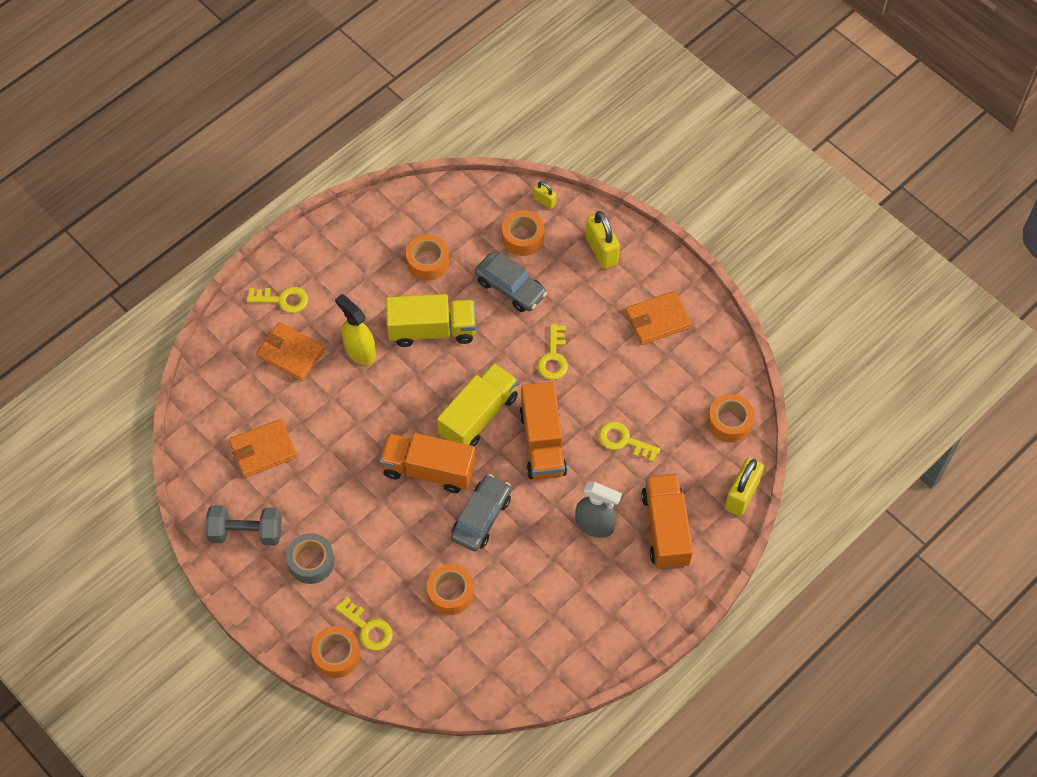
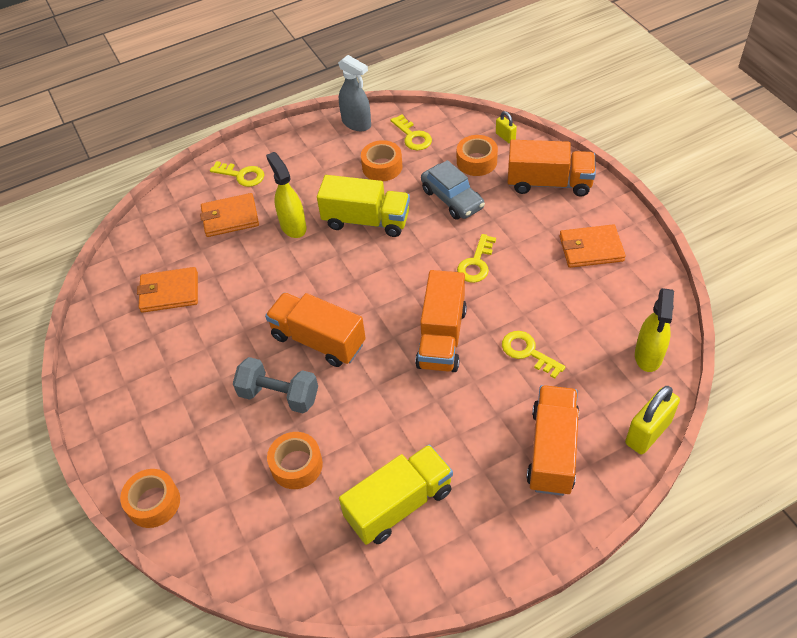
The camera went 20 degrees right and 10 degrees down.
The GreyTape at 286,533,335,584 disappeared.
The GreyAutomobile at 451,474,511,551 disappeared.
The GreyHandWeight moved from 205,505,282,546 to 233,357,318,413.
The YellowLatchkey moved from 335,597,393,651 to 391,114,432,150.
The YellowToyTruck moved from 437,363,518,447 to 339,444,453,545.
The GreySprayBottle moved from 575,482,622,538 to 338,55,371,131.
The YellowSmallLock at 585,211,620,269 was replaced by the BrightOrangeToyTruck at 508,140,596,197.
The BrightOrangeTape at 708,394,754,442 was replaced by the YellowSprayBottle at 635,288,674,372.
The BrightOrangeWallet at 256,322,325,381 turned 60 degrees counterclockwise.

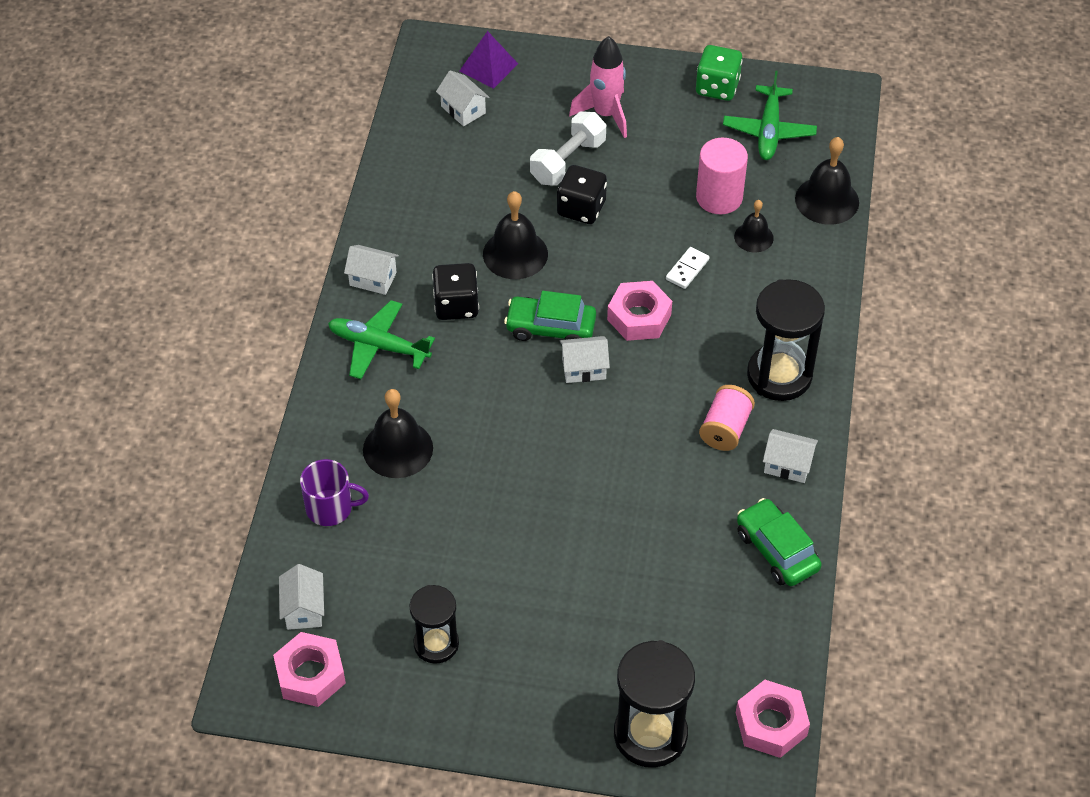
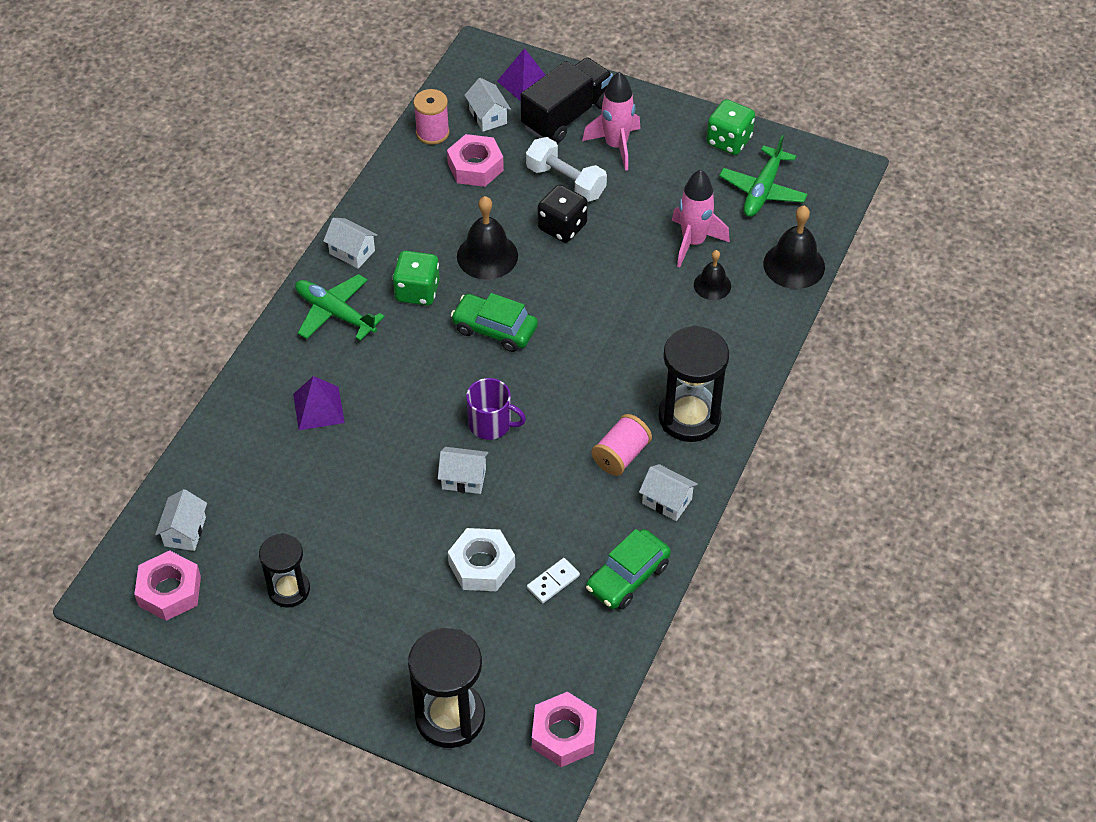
The camera went 15 degrees right and 0 degrees up.
The RosePinkBobbin at 413,89,450,145 appeared.
The WhiteHexagonNut at 448,528,515,591 appeared.
The EbonyToyTruck at 521,57,613,143 appeared.
The PurpleTeaMug moved from 300,459,369,526 to 466,378,526,440.
The WhiteCottage moved from 560,336,610,383 to 438,447,488,494.
The RosePinkHexagonNut moved from 607,281,672,341 to 447,134,504,187.
The WhiteDominoPiece moved from 666,247,709,289 to 527,558,580,603.
The EbonyHandBell at 363,389,433,478 was replaced by the PurpleSolidPyramid at 293,376,345,430.
The RosePinkSolidCylinder at 696,138,748,214 was replaced by the RosePinkToyRocket at 672,169,730,267.
The EbonyDice at 432,263,479,320 became the GreenDice at 392,251,440,305.
The WhiteHandWeight at 530,111,606,186 turned 75 degrees clockwise.
The GreenAutomobile at 737,498,822,586 turned 120 degrees counterclockwise.

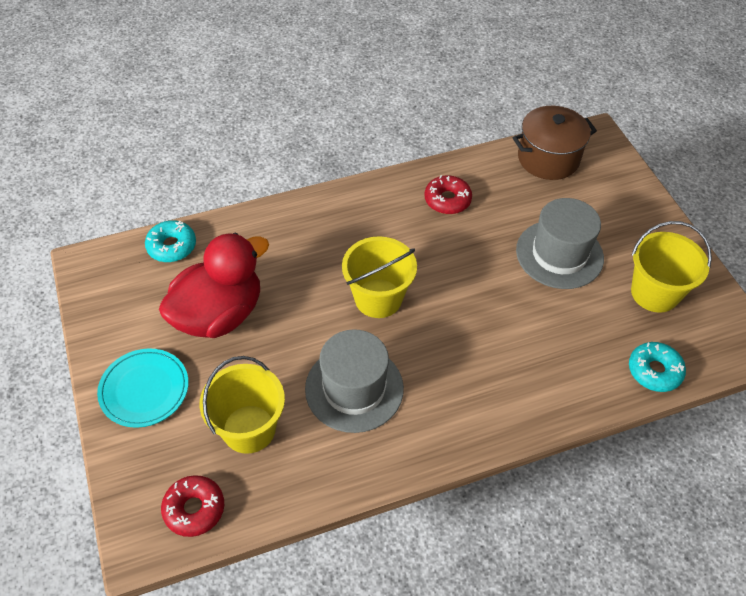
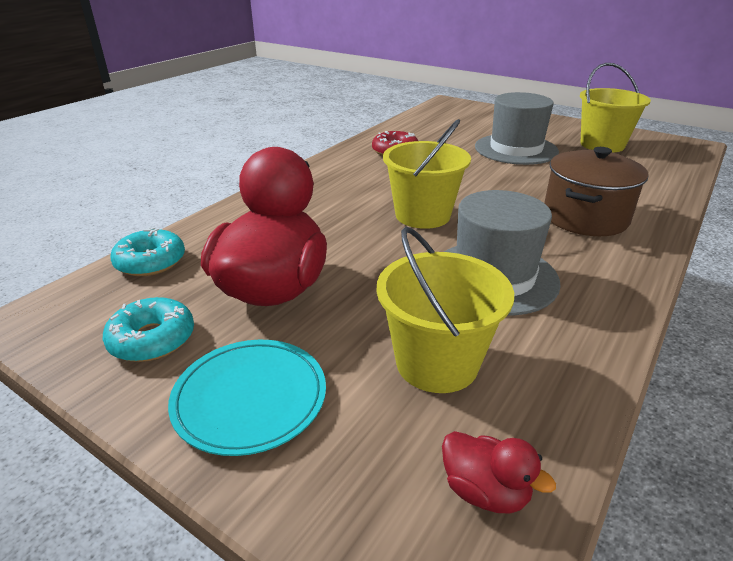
The camera went 35 degrees left and 20 degrees down.
The DarkBrownPot moved from 513,106,597,180 to 544,147,649,236.
The AquaDoughnut moved from 629,342,686,392 to 103,297,194,362.
The ScarletDoughnut at 161,475,224,537 was replaced by the ScarletDuck at 442,431,556,513.

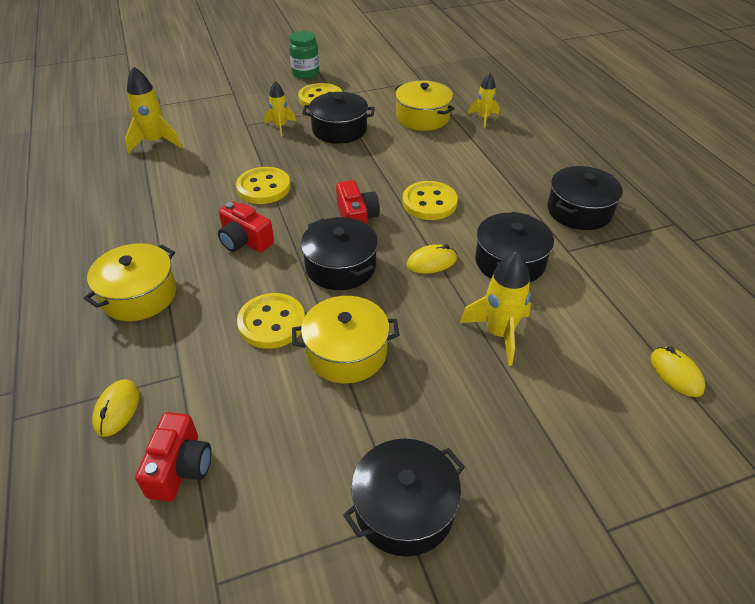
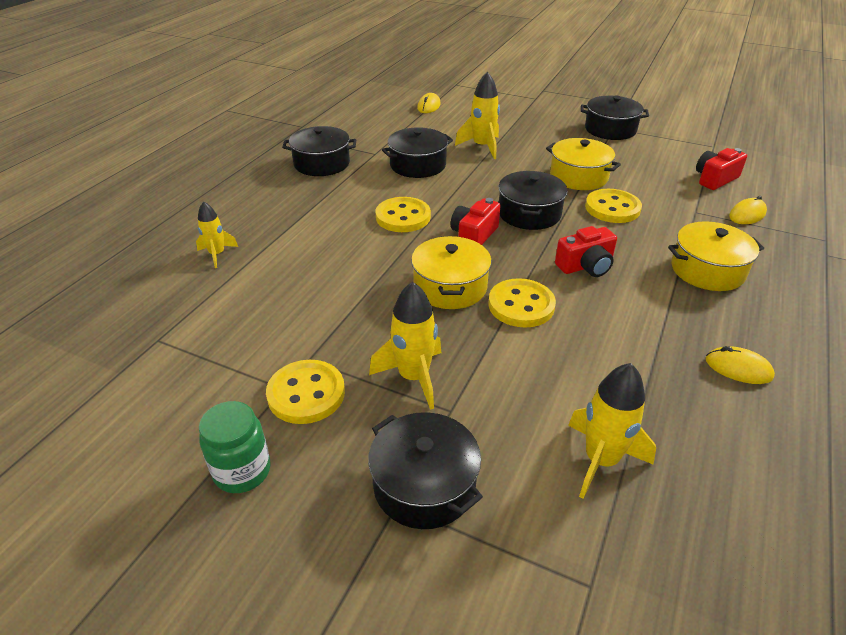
The camera went 135 degrees left and 5 degrees down.
The EbonyPot moved from 302,92,375,144 to 368,412,483,529.
The YellowPot moved from 395,80,455,131 to 411,236,492,309.
The YellowMouse moved from 407,244,457,274 to 705,346,775,384.
The ScarletCamera at 218,201,274,252 turned 75 degrees clockwise.
The YellowToyRocket at 265,81,296,136 changed to 1.58 times the size.

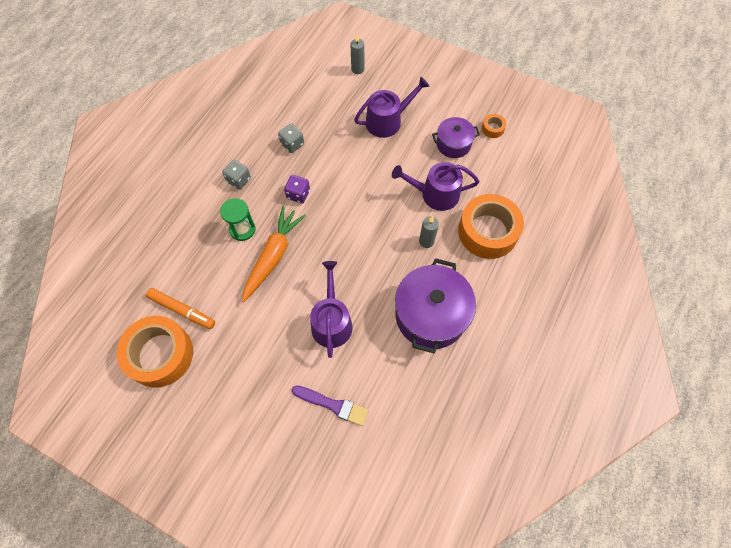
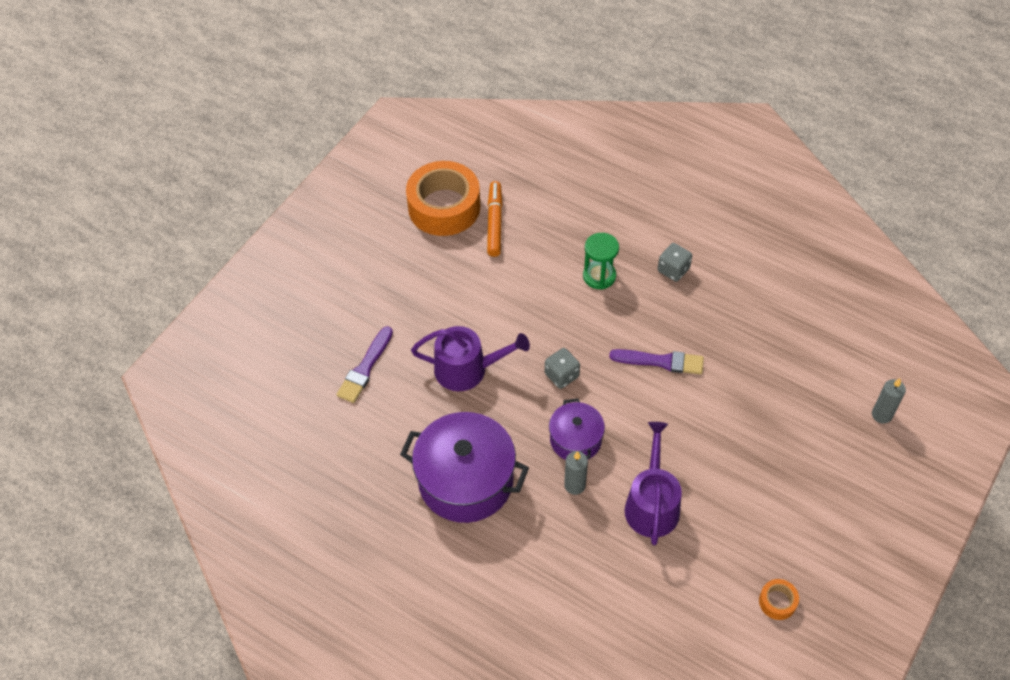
The camera went 95 degrees right and 10 degrees down.
The BrightOrangeRootVegetable at 242,206,306,302 disappeared.
The PurpleDice at 284,175,310,204 disappeared.
The PurpleWateringPot at 354,77,430,138 disappeared.
The BrightOrangeTape at 458,194,524,259 disappeared.
The PurplePaintbrush at 609,349,704,375 appeared.
The GreyDice moved from 278,123,304,153 to 545,348,580,389.
The PurplePot moved from 432,117,480,158 to 549,398,605,460.
The BrightOrangeMarkerPen at 146,288,215,329 turned 150 degrees clockwise.

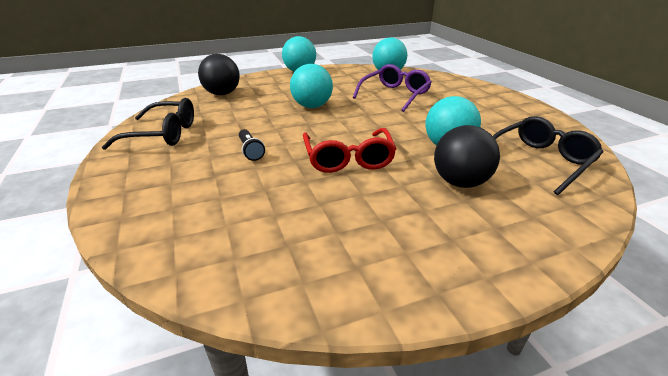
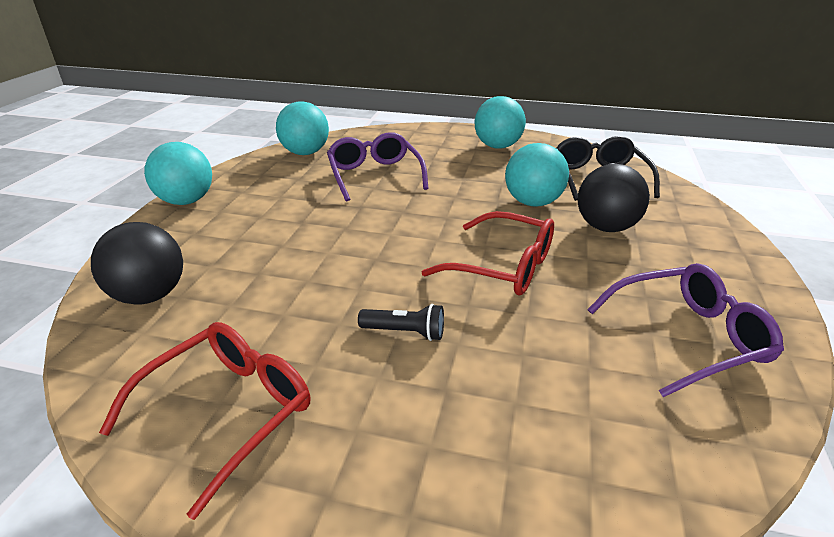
The camera went 55 degrees left and 0 degrees up.
The PurpleGlasses at 587,263,784,397 appeared.
The AquaBall moved from 290,64,333,108 to 474,96,526,149.
The EbonyGlasses at 102,98,194,150 became the ScarletGlasses at 99,322,310,520.

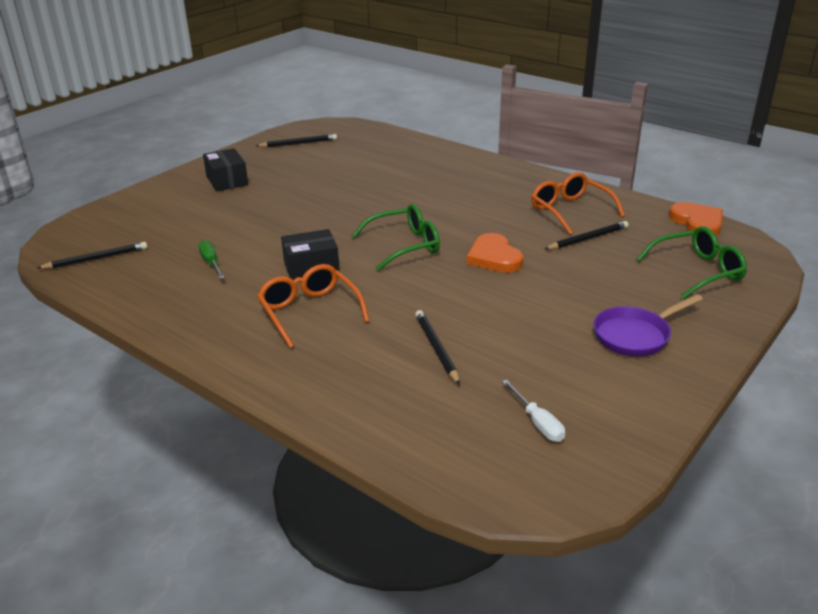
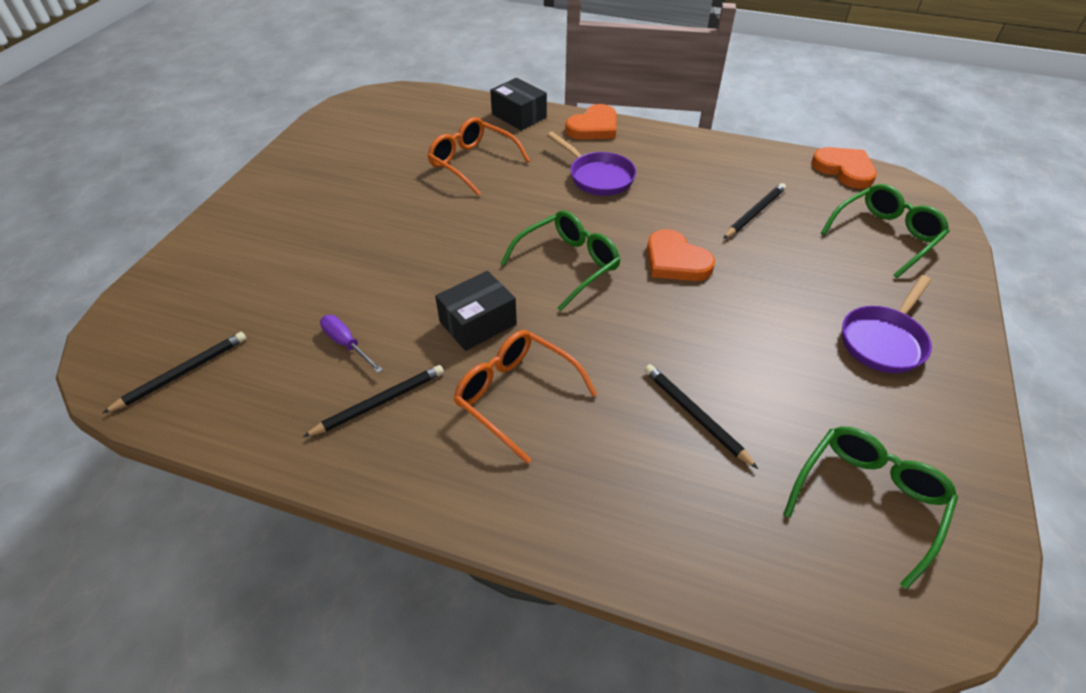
The camera went 20 degrees left and 15 degrees up.
The PurplePan at 547,132,636,196 appeared.
The BrightOrangeHeart at 565,104,616,140 appeared.
The EbonyBox moved from 203,148,248,192 to 490,78,547,131.
The EbonyWoodenPencil moved from 256,134,337,147 to 303,365,444,437.
The BrightOrangeGlasses moved from 531,172,625,235 to 428,117,530,196.
The WhiteFlatScrewdriver at 502,380,565,442 was replaced by the GreenGlasses at 783,427,958,590.
The GreenFlatScrewdriver at 198,240,225,279 became the PurpleFlatScrewdriver at 320,315,383,373.

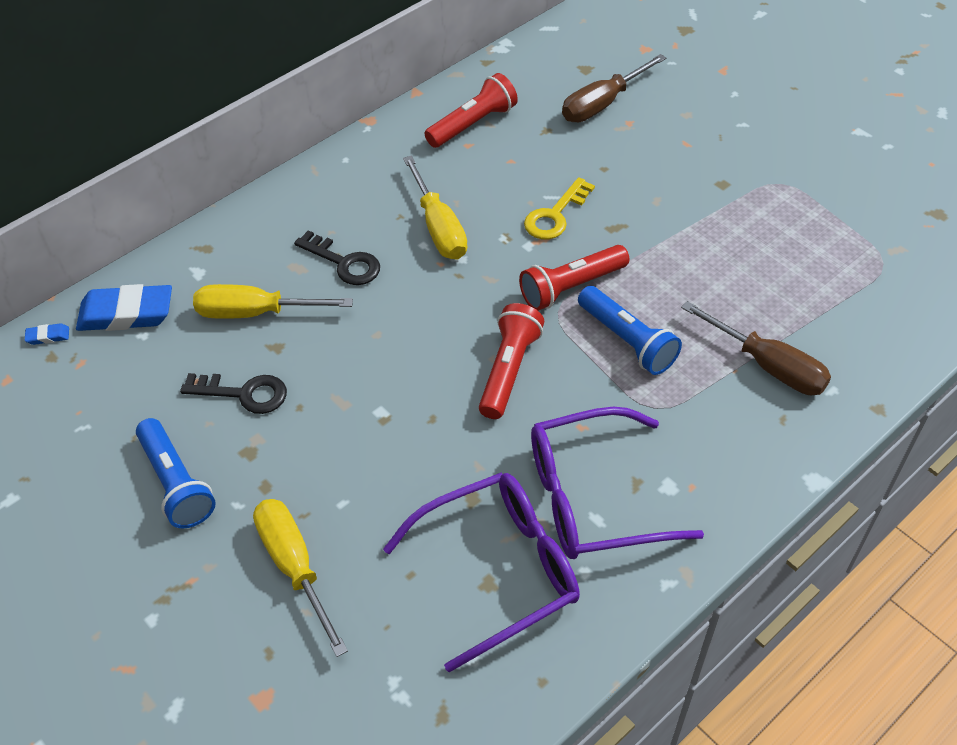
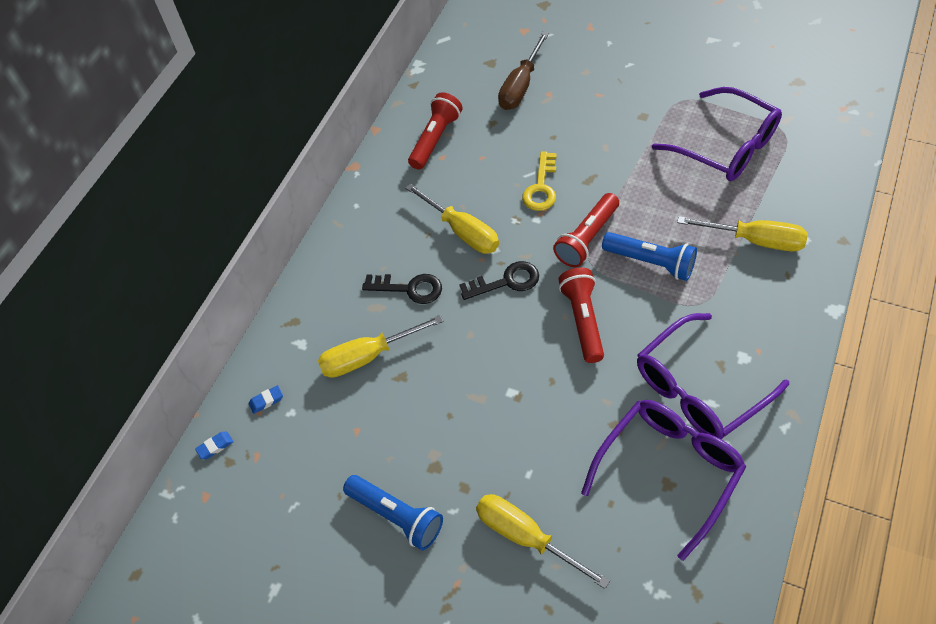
The camera went 20 degrees left and 5 degrees up.
The PurpleGlasses at 652,87,782,181 appeared.
The EbonyLatchkey moved from 180,373,287,414 to 459,261,539,300.
The DarkBrownFlatScrewdriver at 681,301,831,395 became the YellowFlatScrewdriver at 677,216,808,251.
The CobaltPencilEraser at 76,284,172,331 changed to 0.42 times the size.

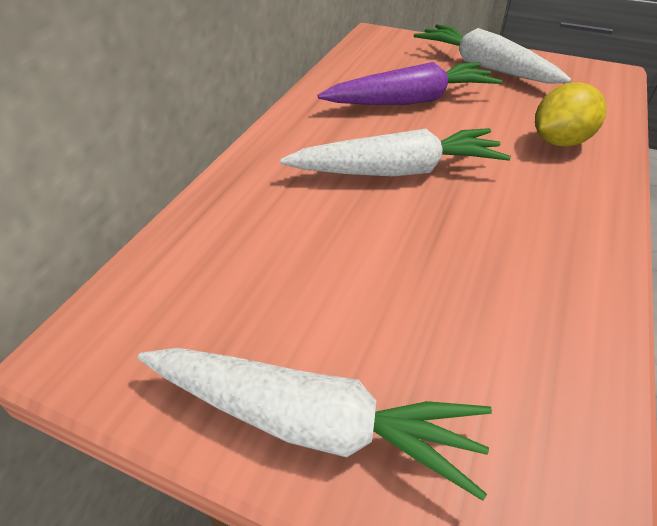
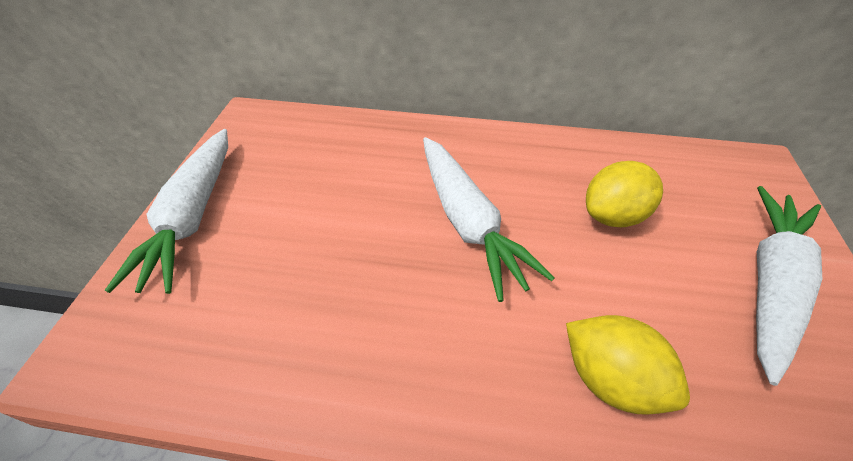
The camera went 75 degrees right and 5 degrees up.
The PurpleRootVegetable at 318,62,502,105 was replaced by the YellowCitrusFruit at 586,161,663,227.

